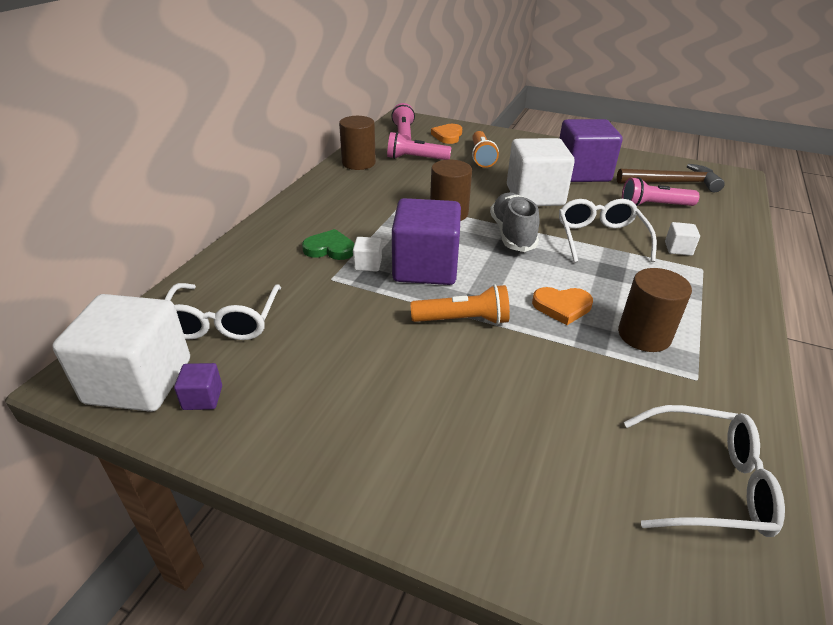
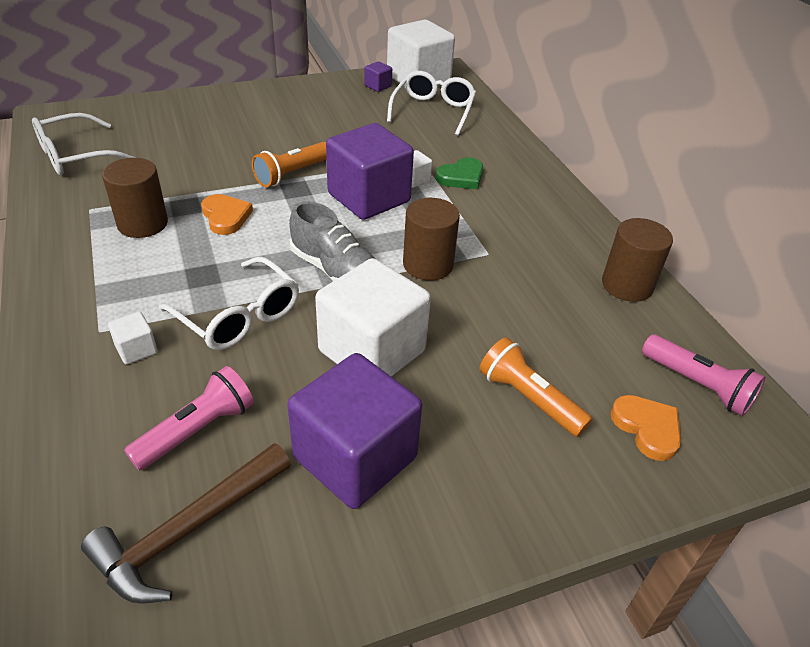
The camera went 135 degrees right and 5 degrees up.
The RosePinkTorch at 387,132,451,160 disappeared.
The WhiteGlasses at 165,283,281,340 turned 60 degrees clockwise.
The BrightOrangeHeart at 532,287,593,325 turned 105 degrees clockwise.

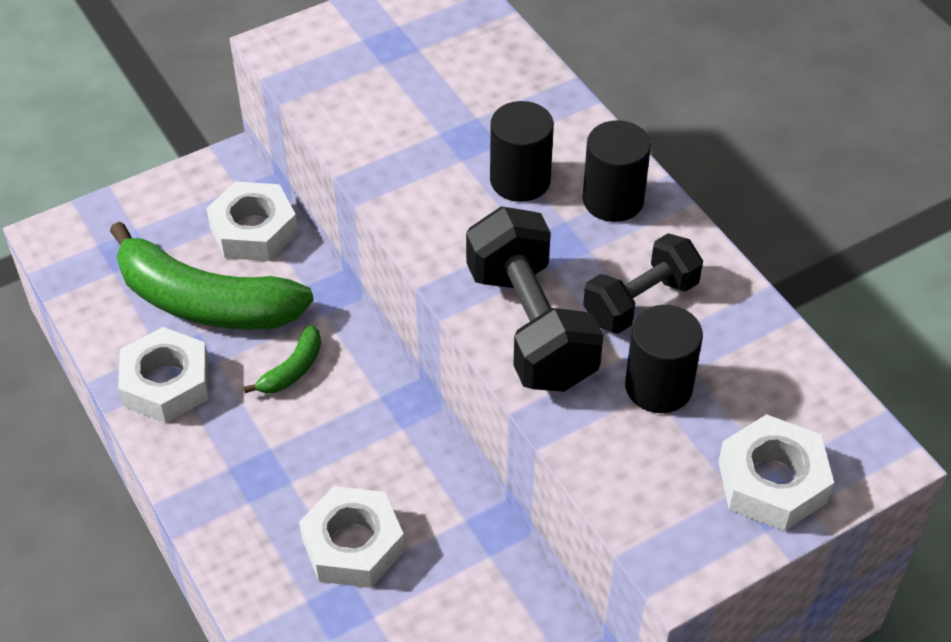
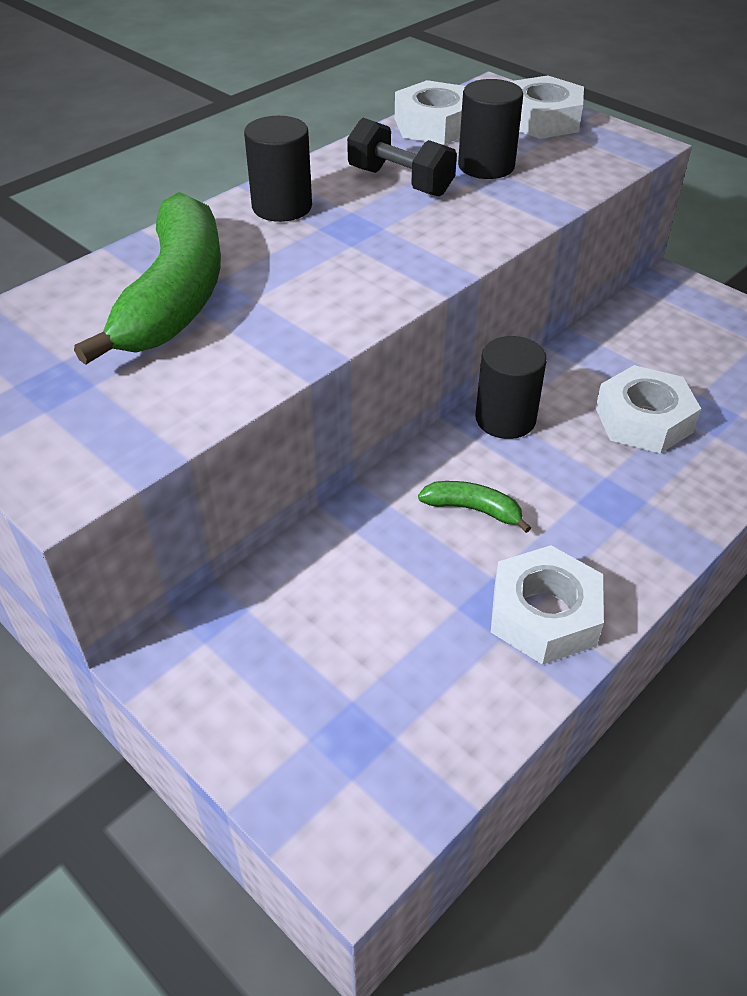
The camera went 105 degrees left and 5 degrees down.
The EbonyHandWeight at 466,206,604,392 disappeared.
The GreenBananaFruit moved from 110,222,314,330 to 74,192,221,365.
The WhiteHexagonNut moved from 206,182,298,261 to 395,80,465,145.
The EbonySolidCylinder moved from 490,101,554,202 to 475,336,547,439.

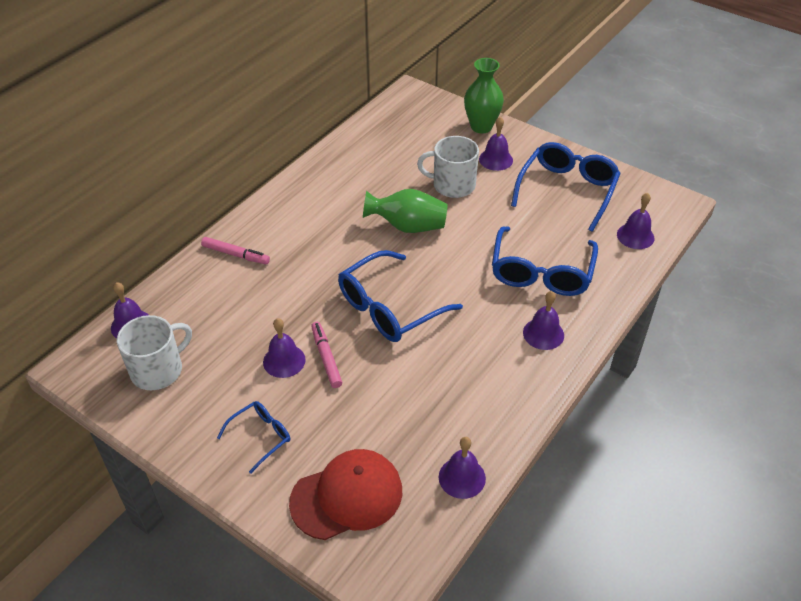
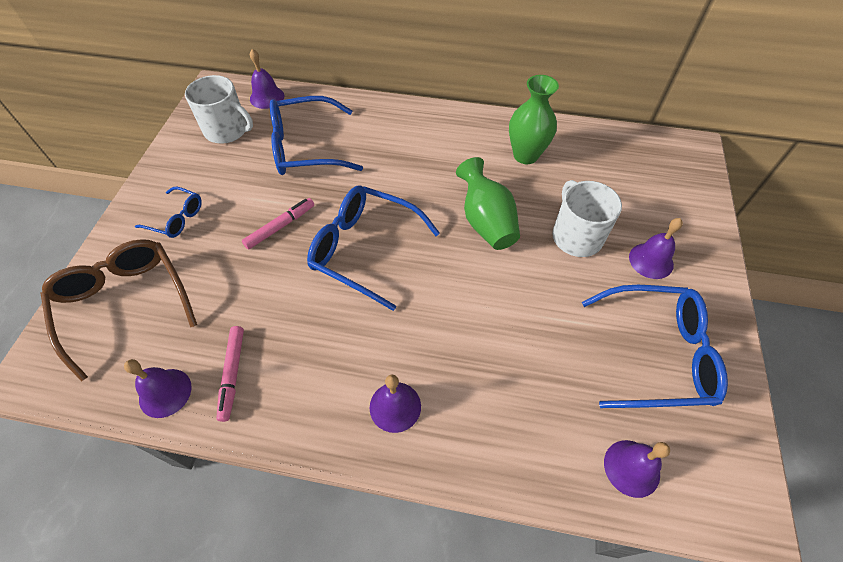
The camera went 65 degrees right and 10 degrees up.
The PurpleHandBell at 263,318,306,378 disappeared.
The RosePinkMarkerPen moved from 201,237,270,264 to 216,326,244,422.
The GreenFlowerVase moved from 464,58,504,133 to 509,75,559,164.
The CobaltGlasses moved from 492,226,598,296 to 270,96,363,175.
The ScarletCap at 289,449,402,540 was replaced by the DarkBrownGlasses at 41,239,197,382.

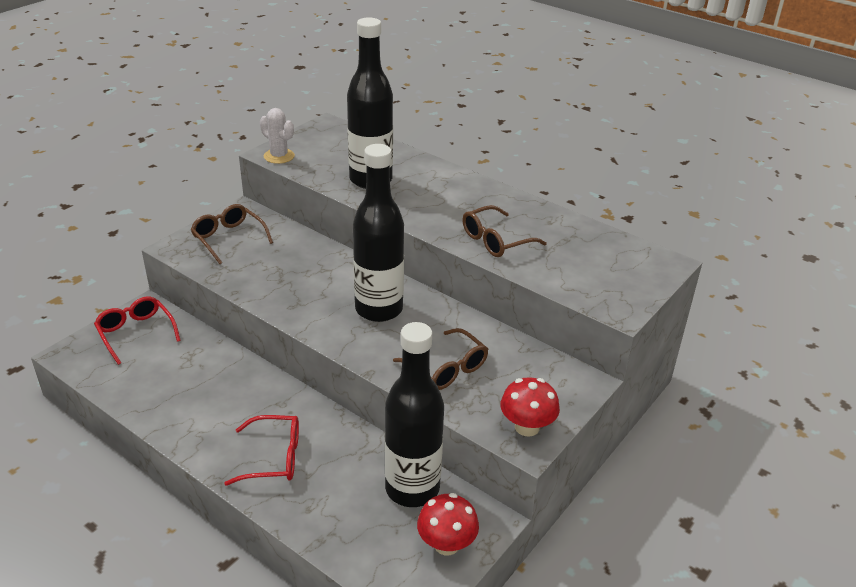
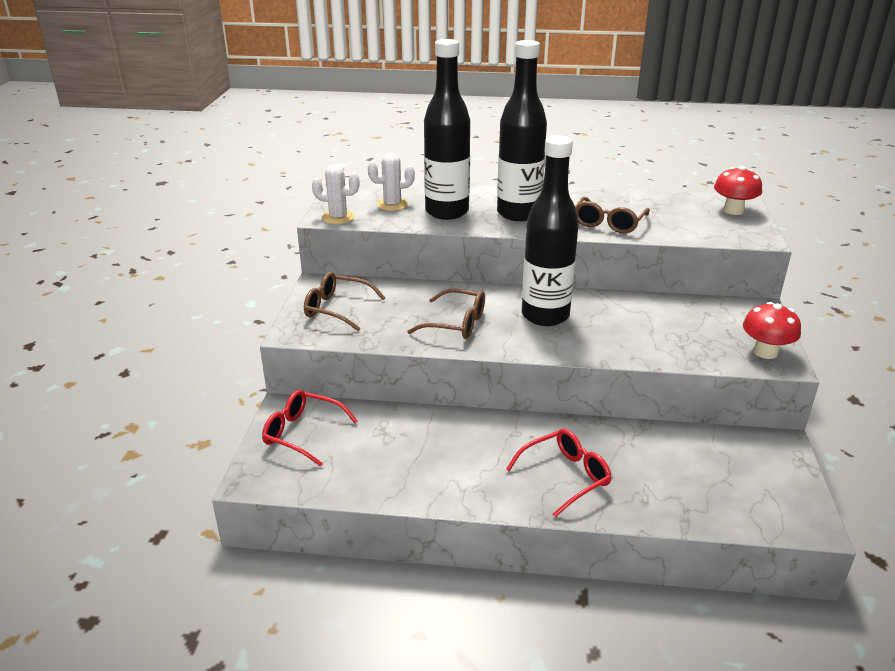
The camera went 30 degrees left and 5 degrees down.
The WhiteCactus at 368,153,415,211 appeared.
The EbonyBottle moved from 385,322,444,507 to 497,40,547,221.
The DarkBrownGlasses moved from 393,328,488,390 to 407,289,485,339.
The ScarletFungus moved from 417,493,479,555 to 714,166,762,215.

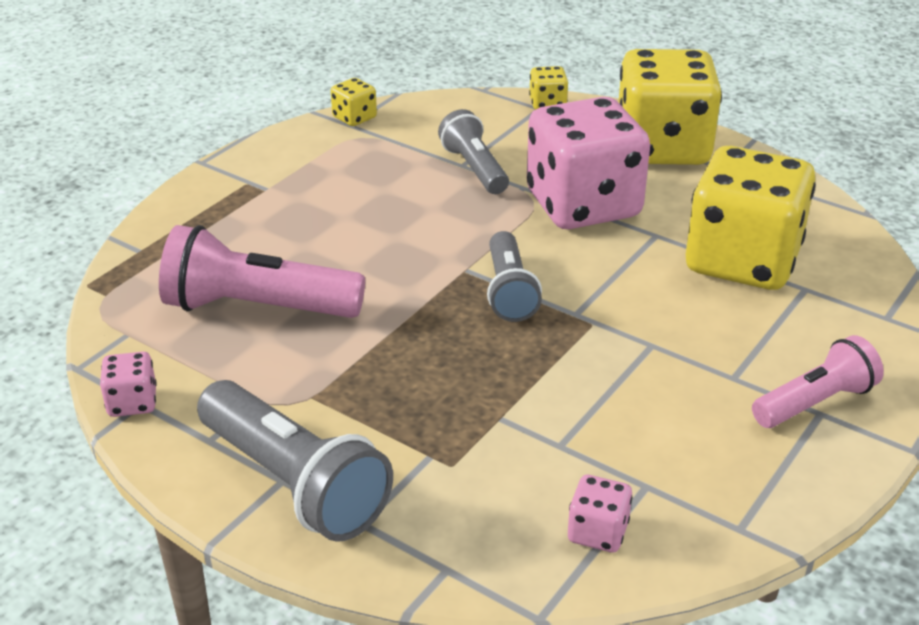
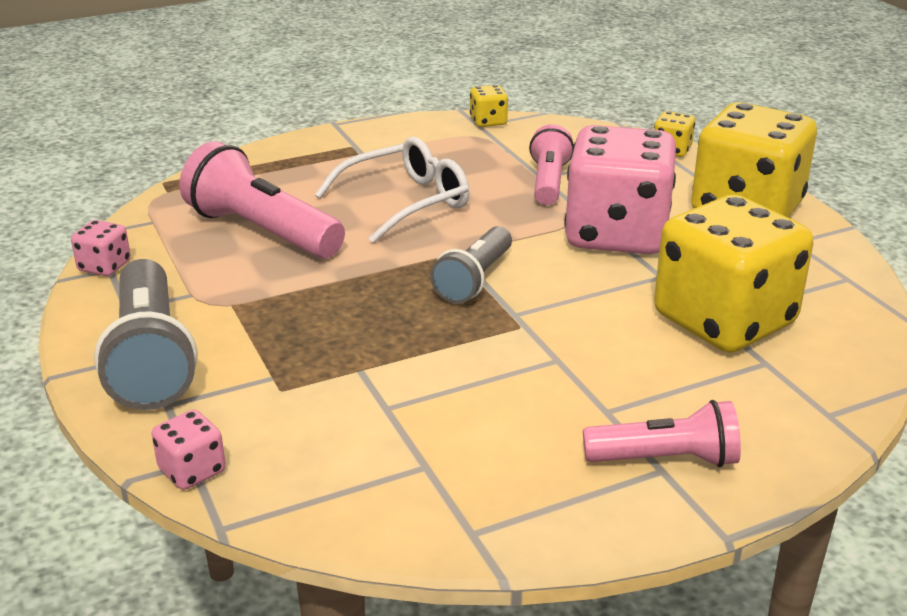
The camera went 30 degrees right and 5 degrees down.
The WhiteGlasses at 315,137,470,244 appeared.
The RosePinkDice moved from 568,475,632,553 to 152,410,226,490.
The GreyTorch at 438,109,509,194 became the RosePinkTorch at 529,124,574,205.

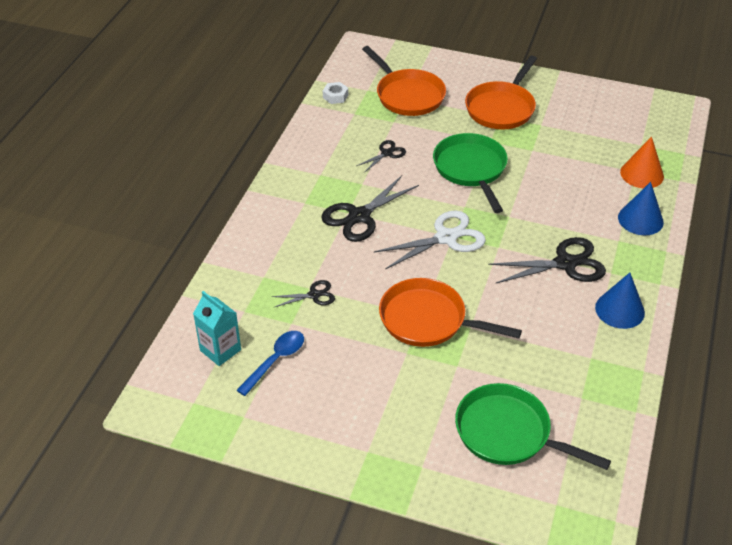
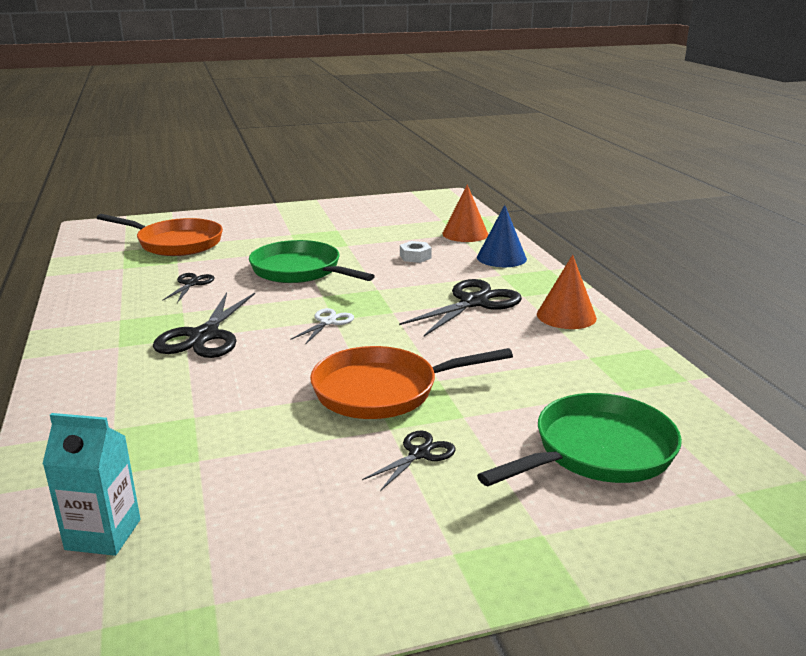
The camera went 35 degrees left and 20 degrees down.
The CobaltTablespoon at 237,331,304,396 disappeared.
The BrightOrangePan at 465,56,537,129 disappeared.
The EbonyScissors moved from 271,280,335,307 to 362,431,456,491.
The WhiteHexagonNut moved from 323,82,348,104 to 400,241,432,263.
The CobaltCone at 595,273,645,329 became the BrightOrangeCone at 537,255,597,329.
The GreenPan at 455,383,611,470 turned 150 degrees clockwise.
The WhiteScissors at 374,210,486,269 changed to 0.53 times the size.

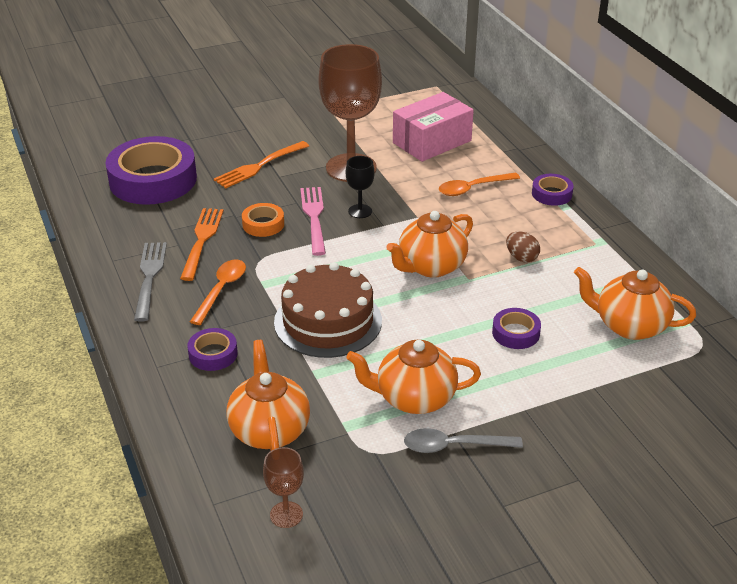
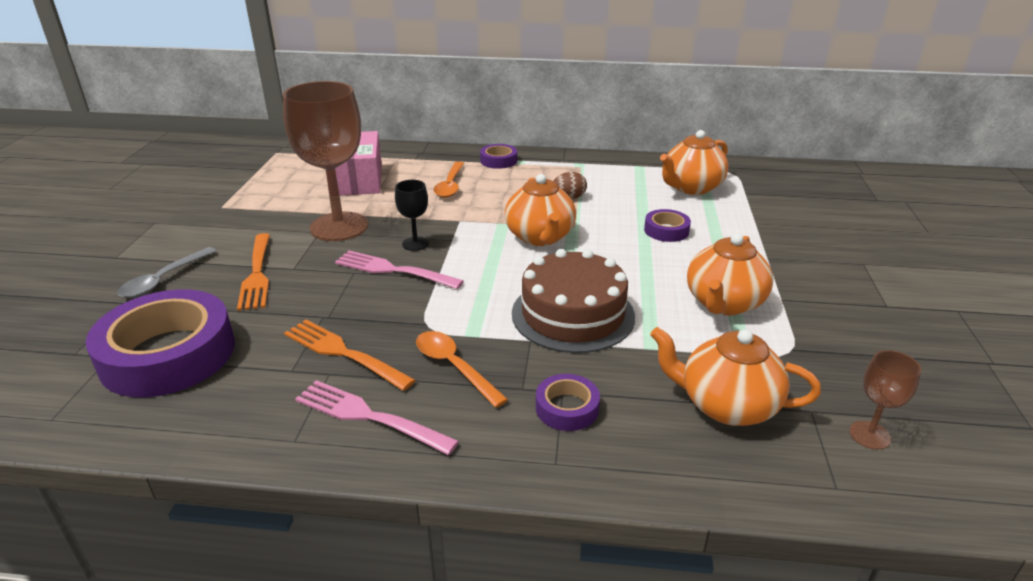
The camera went 60 degrees left and 5 degrees down.
The BrightOrangeTape at 242,203,284,237 disappeared.
The GreyTablespoon moved from 404,428,523,453 to 117,247,217,298.
The GreyFork at 134,242,167,322 became the RosePinkFork at 295,380,459,455.

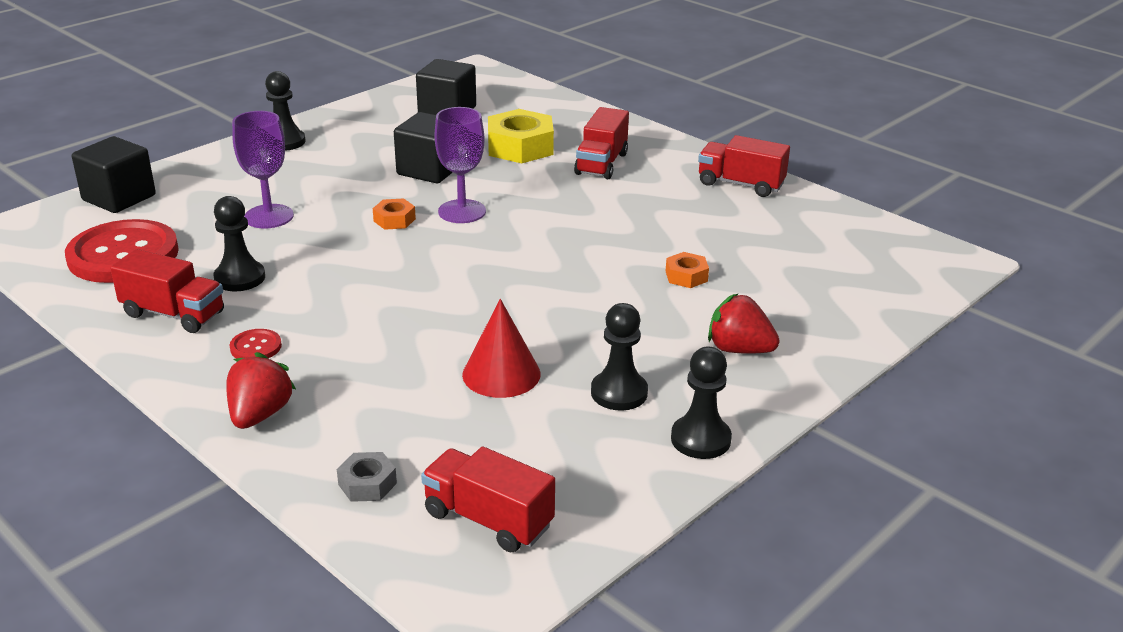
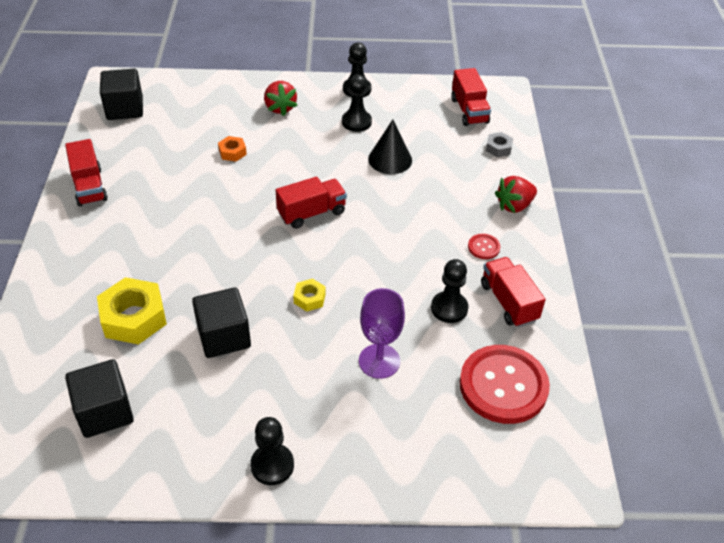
The camera went 135 degrees left and 15 degrees up.
The PurpleChalice at 434,107,486,223 disappeared.
The EbonyCube moved from 72,136,156,213 to 100,69,143,120.
The ScarletToyTruck moved from 574,107,629,179 to 276,177,347,229.
The BrightOrangeHexagonNut at 373,198,416,230 became the YellowHexagonNut at 293,278,326,312.
The ScarletCone at 462,299,541,398 became the EbonyCone at 368,119,412,174.

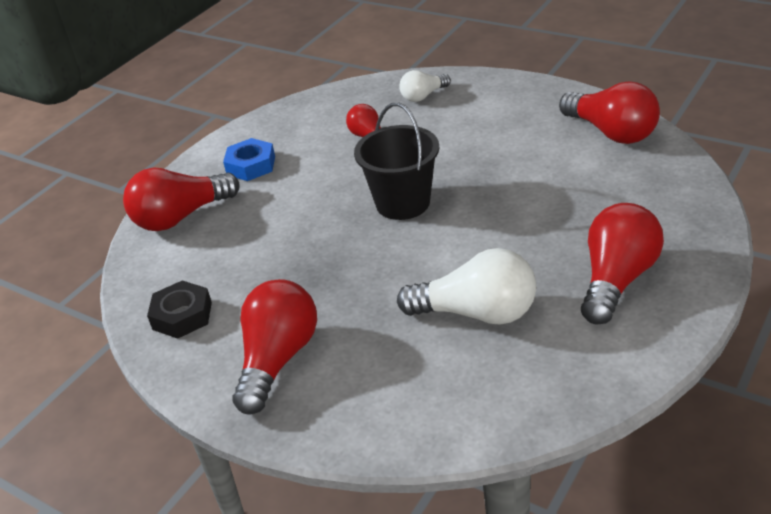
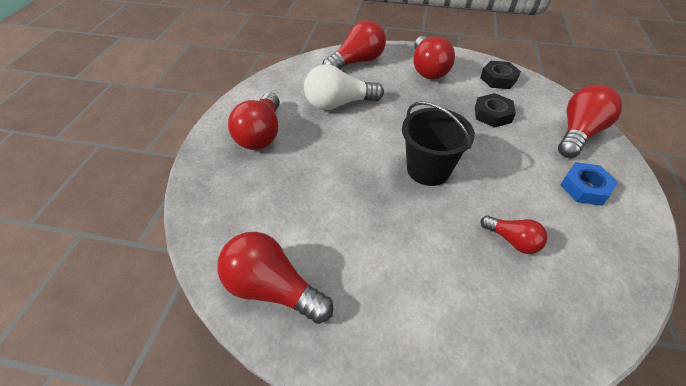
The camera went 155 degrees right and 10 degrees up.
The WhiteLightbulb at 399,70,451,102 disappeared.
The ScarletLightbulb at 323,20,386,69 appeared.
The EbonyHexagonNut at 475,93,516,128 appeared.

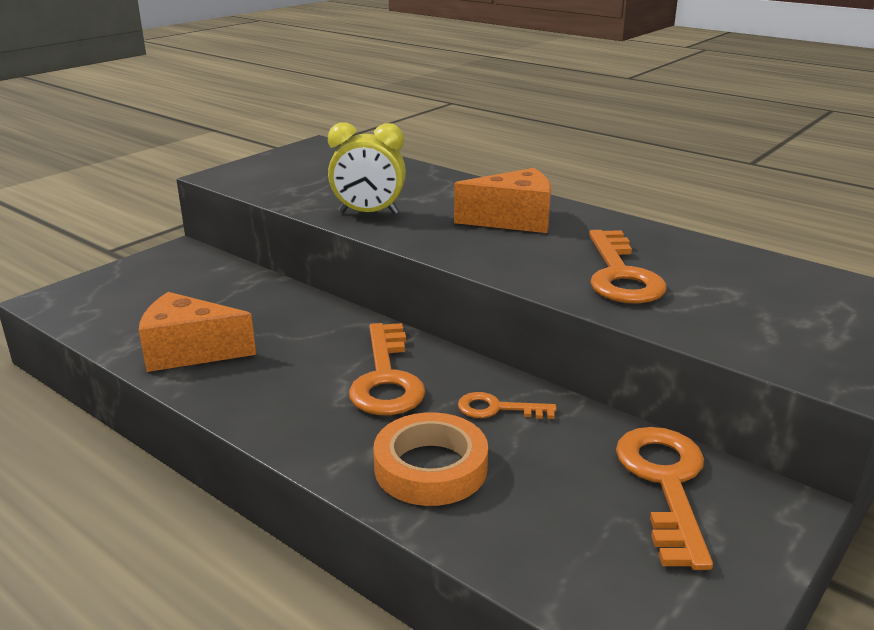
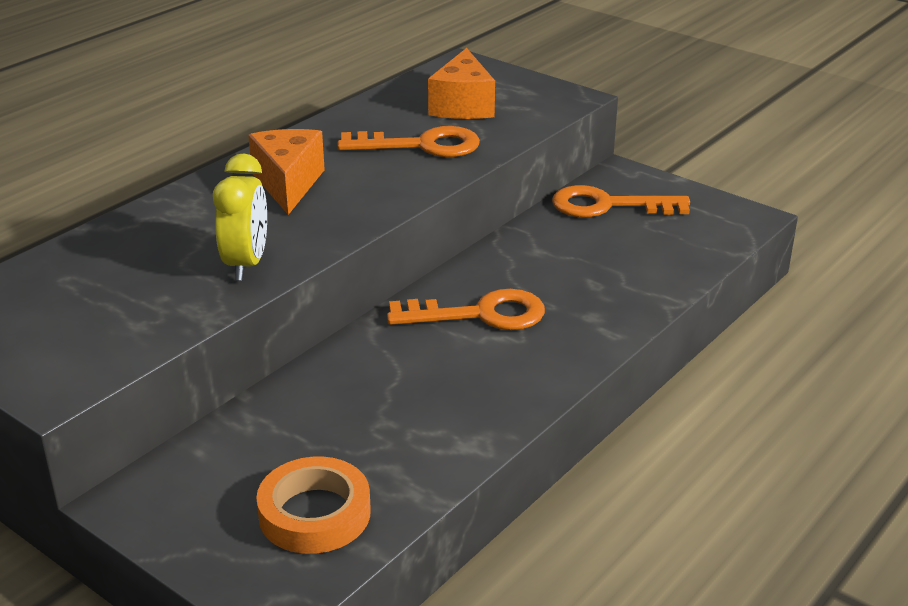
The camera went 90 degrees left and 5 degrees up.
The BrightOrangeLatchkey at 458,392,557,419 disappeared.
The BrightOrangeCheeseWedge moved from 139,292,256,372 to 428,48,495,119.
The BrightOrangeTape moved from 373,412,488,506 to 256,456,371,554.

